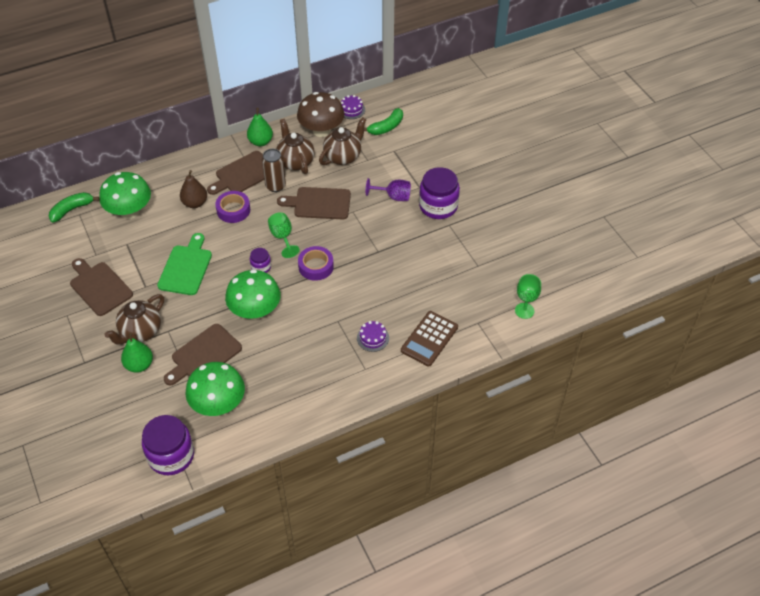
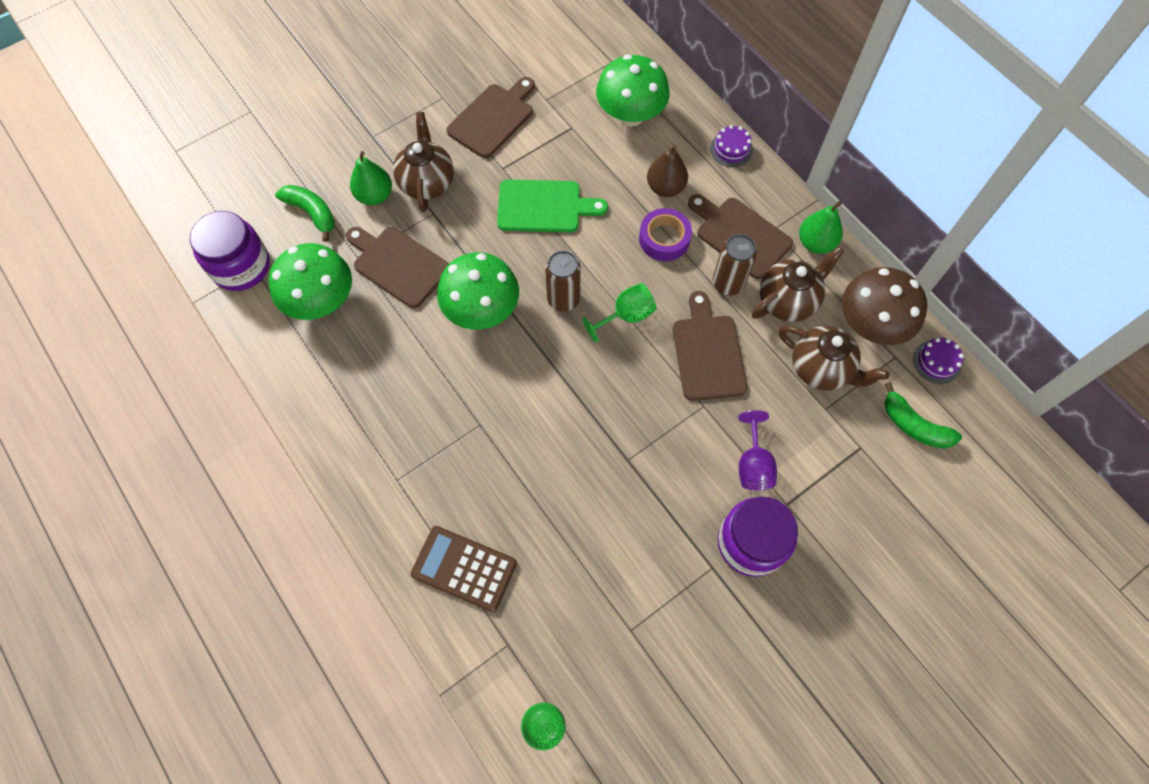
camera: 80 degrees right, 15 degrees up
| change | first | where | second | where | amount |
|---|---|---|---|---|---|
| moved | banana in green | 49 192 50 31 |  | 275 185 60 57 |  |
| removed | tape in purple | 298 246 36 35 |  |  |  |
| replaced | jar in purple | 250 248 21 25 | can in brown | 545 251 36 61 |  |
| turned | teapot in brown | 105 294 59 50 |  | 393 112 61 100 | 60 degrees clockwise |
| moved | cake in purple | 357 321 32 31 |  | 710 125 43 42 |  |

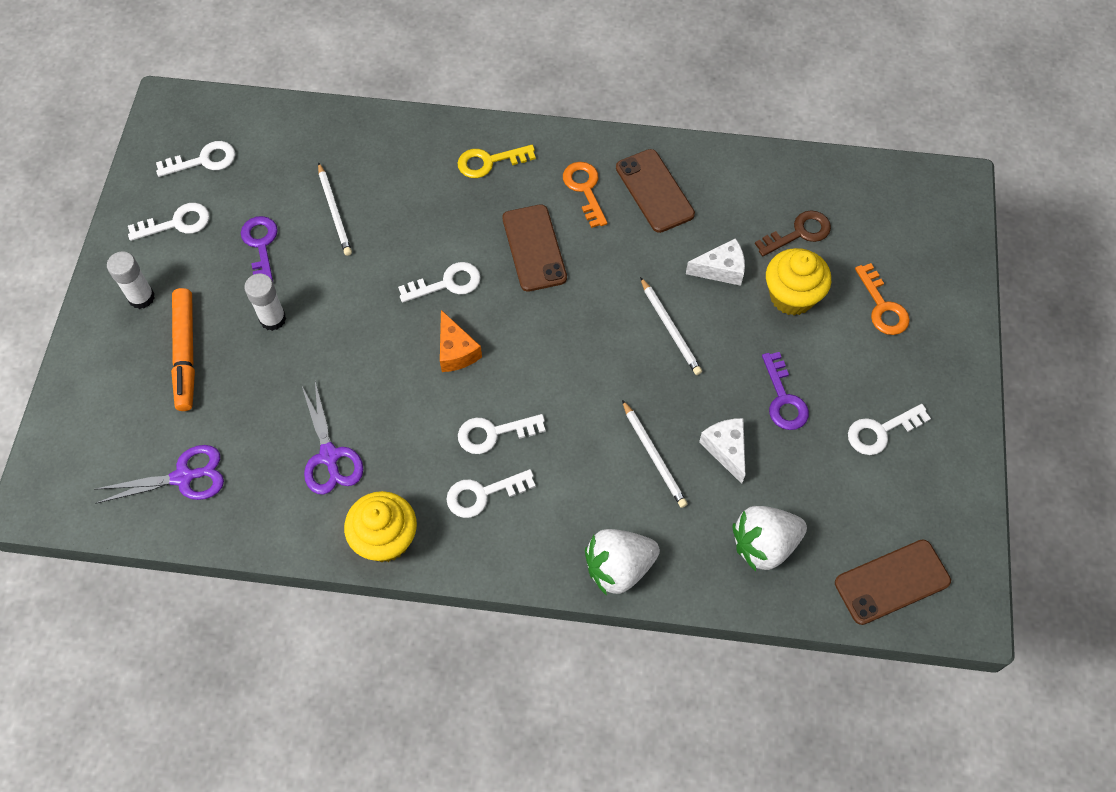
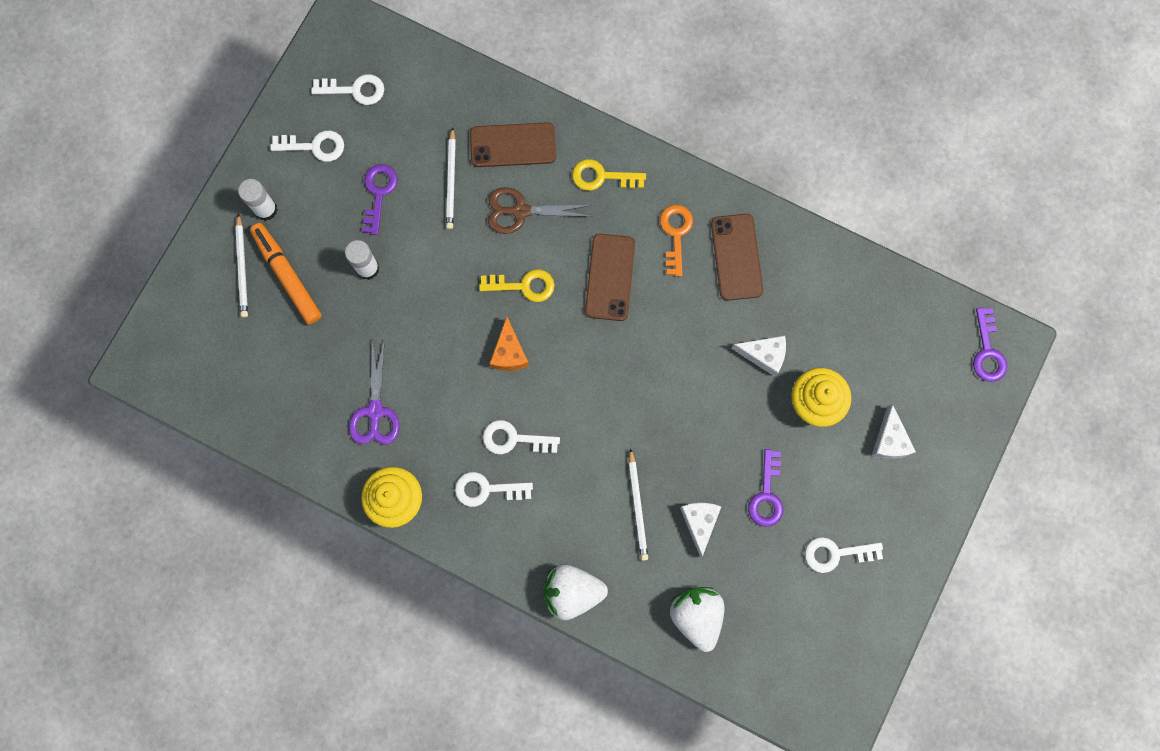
camera: 20 degrees right, 15 degrees up
| change | first | where | second | where | amount |
|---|---|---|---|---|---|
| removed | key in brown | 755 210 76 46 |  |  |  |
| recoloured | key in white | 398 262 83 41 | key in yellow | 479 269 76 33 |  |
| replaced | key in orange | 855 263 55 72 | cheese in white | 871 404 45 55 |  |
| moved | pencil in white | 640 277 62 98 |  | 235 213 13 105 |  |
| turned | marker in orange | 171 288 24 123 |  | 250 223 71 101 | 135 degrees clockwise |
| removed | scissors in purple | 94 445 130 59 |  |  |  |
| turned | strawberry in white | 732 506 75 65 |  | 670 587 54 65 | 75 degrees clockwise |
| moved | phone in brown | 835 539 116 86 |  | 470 122 86 45 |  |
| added |  |  | scissors in brown | 488 187 104 47 |  |
| added |  |  | key in purple | 973 307 34 75 |  |

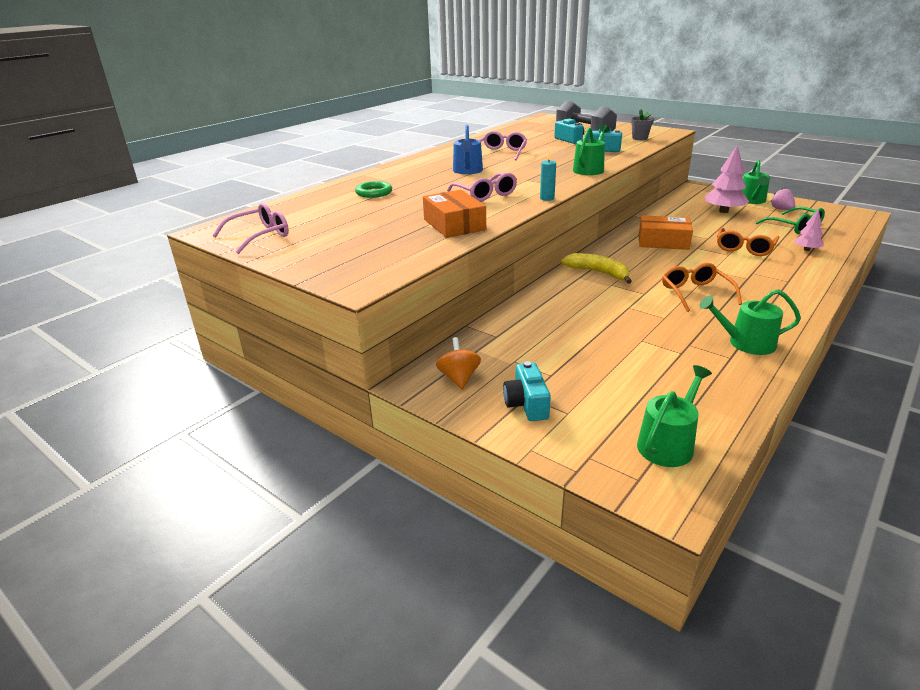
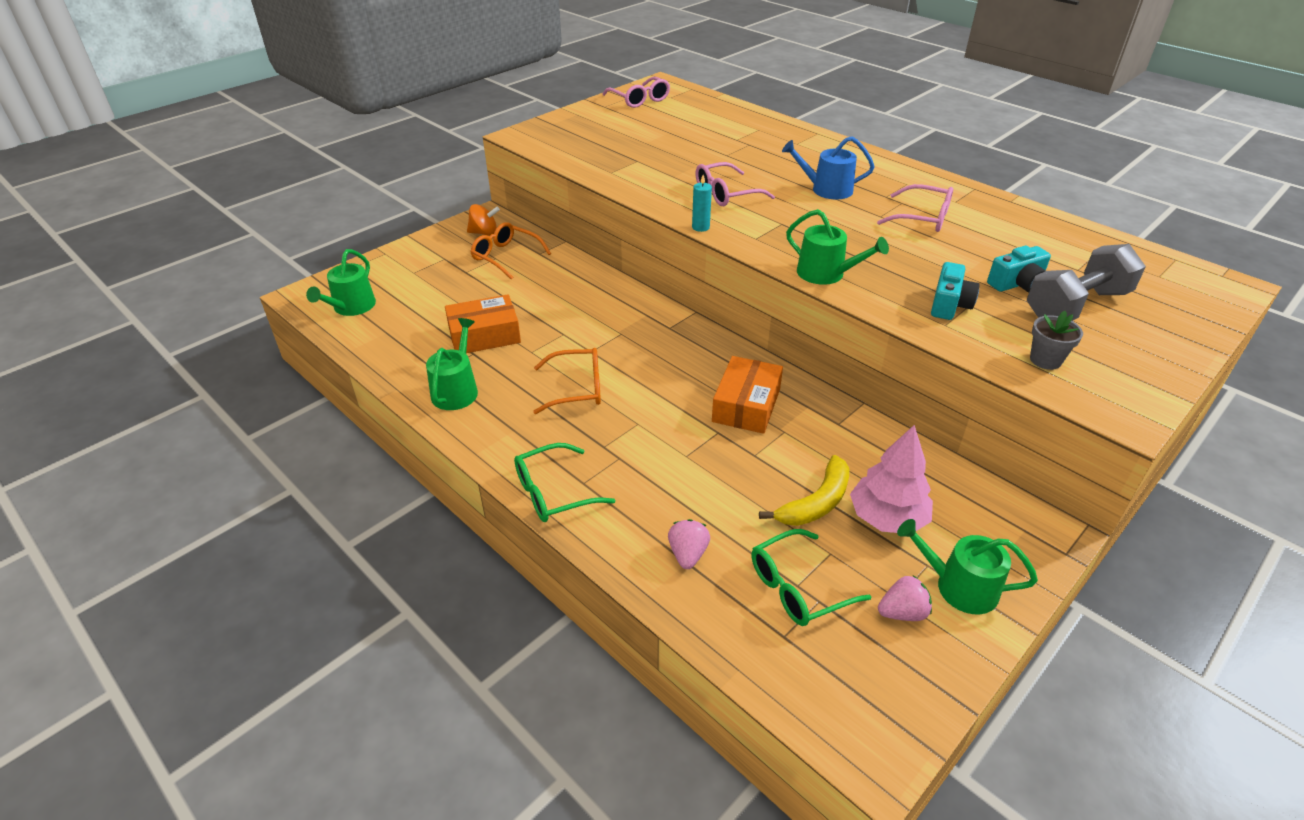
camera: 95 degrees right, 10 degrees up
| change | first | where | second | where | amount |
|---|---|---|---|---|---|
| removed | ring in green | 355 181 37 17 |  |  |  |
| moved | box in orange | 423 190 63 48 |  | 445 295 76 58 |  |
| replaced | tree in pink | 794 209 30 42 | strawberry in pink | 668 519 42 50 |  |
| moved | glasses in orange | 717 227 63 29 |  | 470 222 81 58 |  |
| moved | banana in yellow | 561 253 71 31 |  | 759 455 91 71 |  |
| removed | camera in turquoise | 503 361 48 60 |  |  |  |
| turned | watering can in green | 637 365 75 102 |  | 306 249 70 67 | 60 degrees clockwise |
| added |  |  | glasses in green | 514 443 101 79 |  |

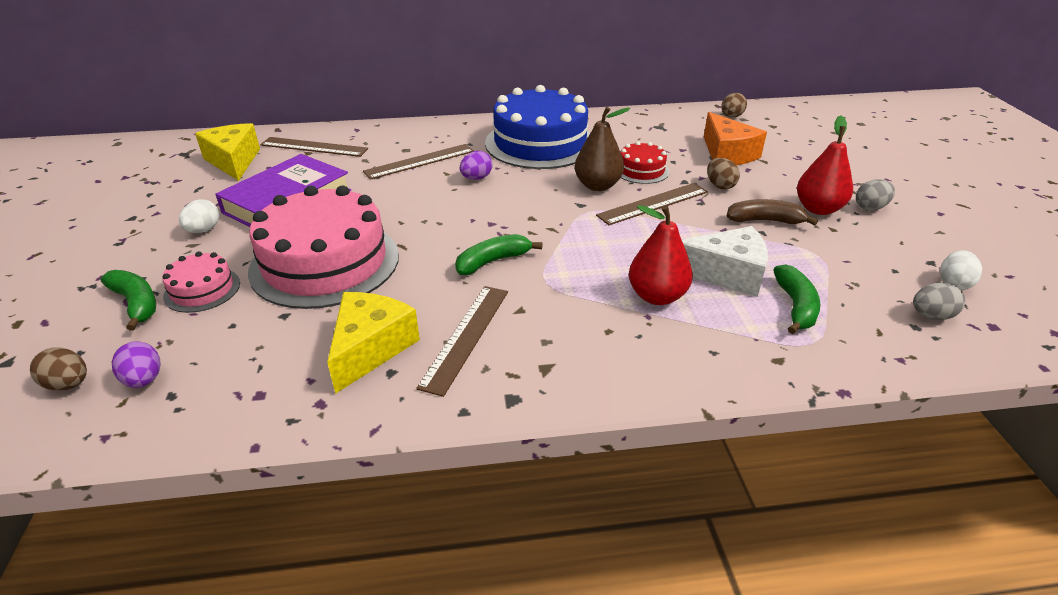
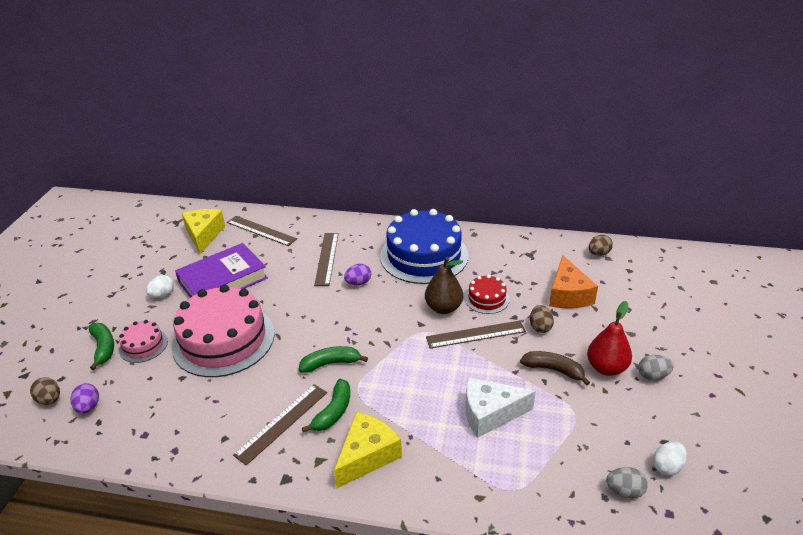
camera: 20 degrees right, 0 degrees up
| change | first | where | second | where | amount |
|---|---|---|---|---|---|
| turned | ruler in brown | 363 144 111 36 |  | 314 233 25 53 | 75 degrees counterclockwise |
| removed | pear in red | 629 205 64 100 |  |  |  |
| turned | cheese in white | 682 226 86 71 |  | 465 377 71 61 | 150 degrees clockwise |
| moved | banana in green | 773 264 48 70 |  | 302 379 48 54 |  |
| moved | cheese in yellow | 327 292 93 102 |  | 334 412 68 77 |  |

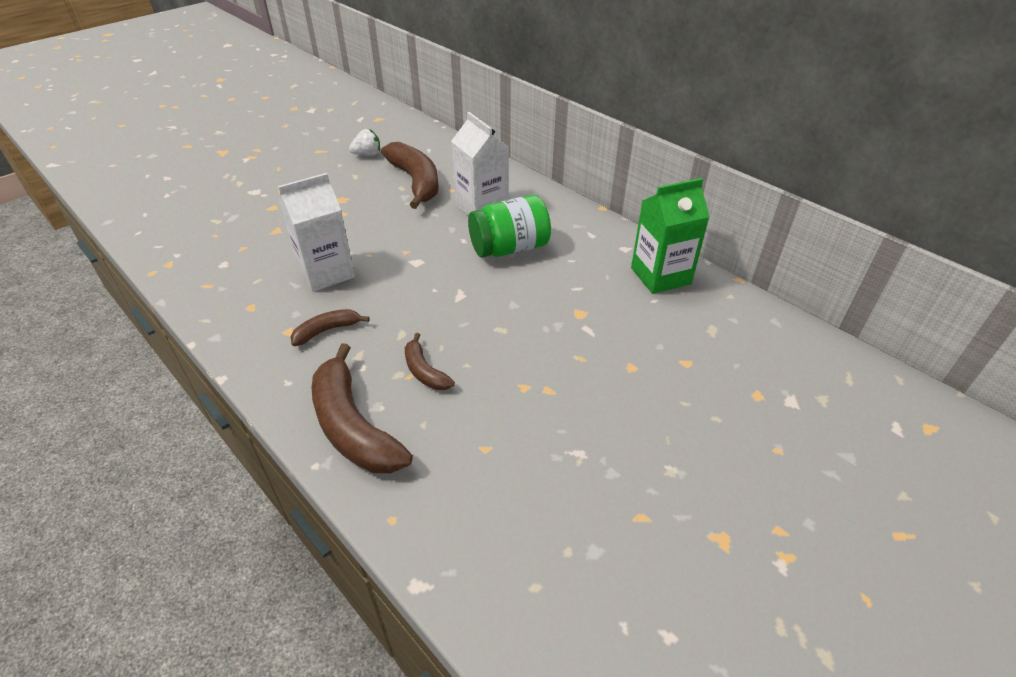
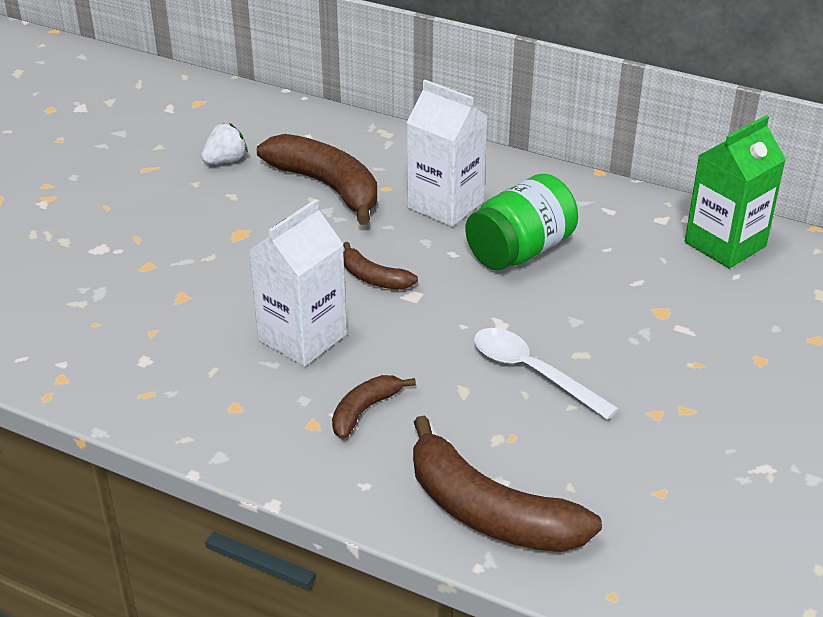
camera: 20 degrees left, 5 degrees down
| change | first | where | second | where | amount |
|---|---|---|---|---|---|
| moved | banana in brown | 405 333 50 57 |  | 343 242 75 48 |  |
| added |  |  | spoon in white | 474 328 145 92 |  |

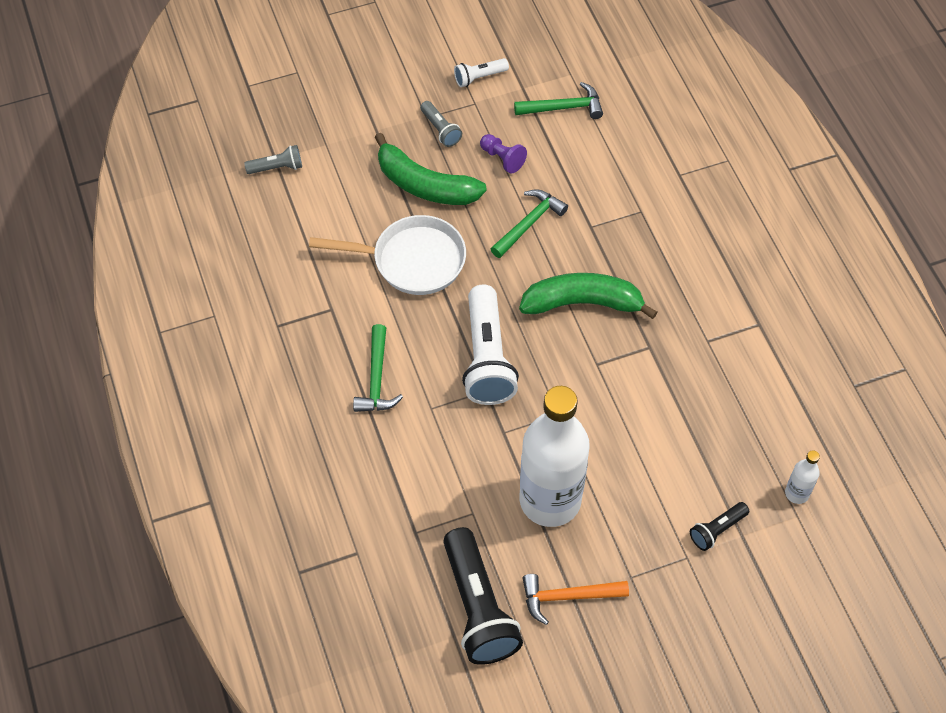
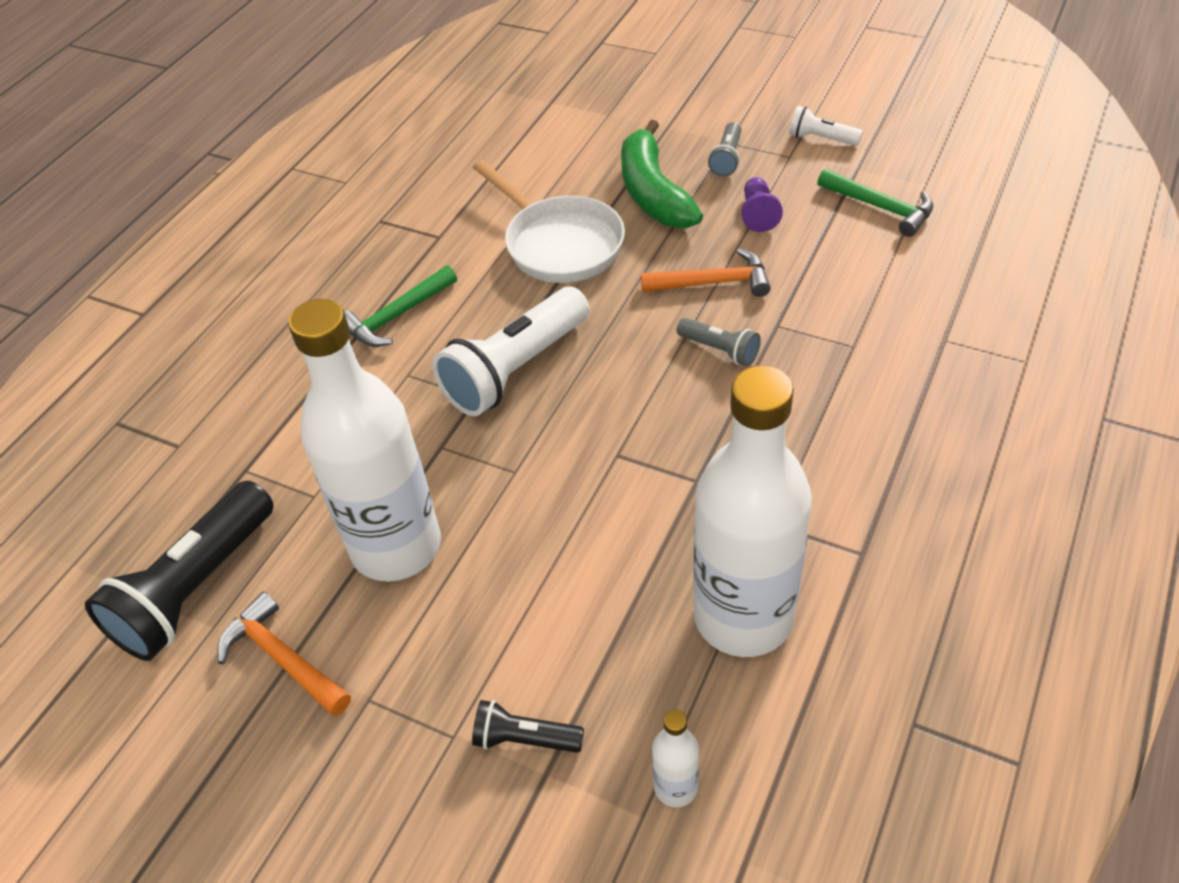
camera: 50 degrees right, 10 degrees down
| change | first | where | second | where | amount |
|---|---|---|---|---|---|
| moved | flashlight in grey | 244 145 58 29 |  | 677 318 84 48 |  |
| recoloured | hammer in green | 491 189 77 69 | hammer in orange | 641 248 130 49 |  |
| removed | banana in green | 519 273 138 46 |  |  |  |
| added |  |  | bottle in white | 693 366 119 291 |  |

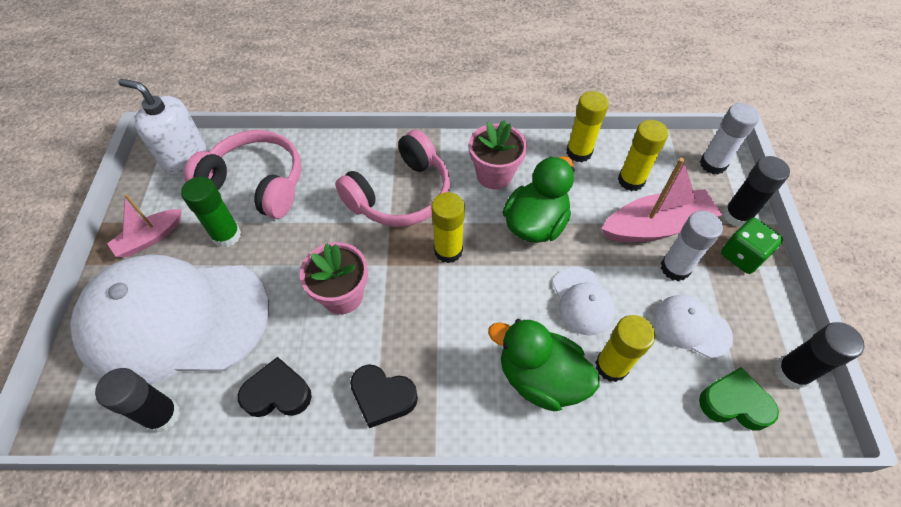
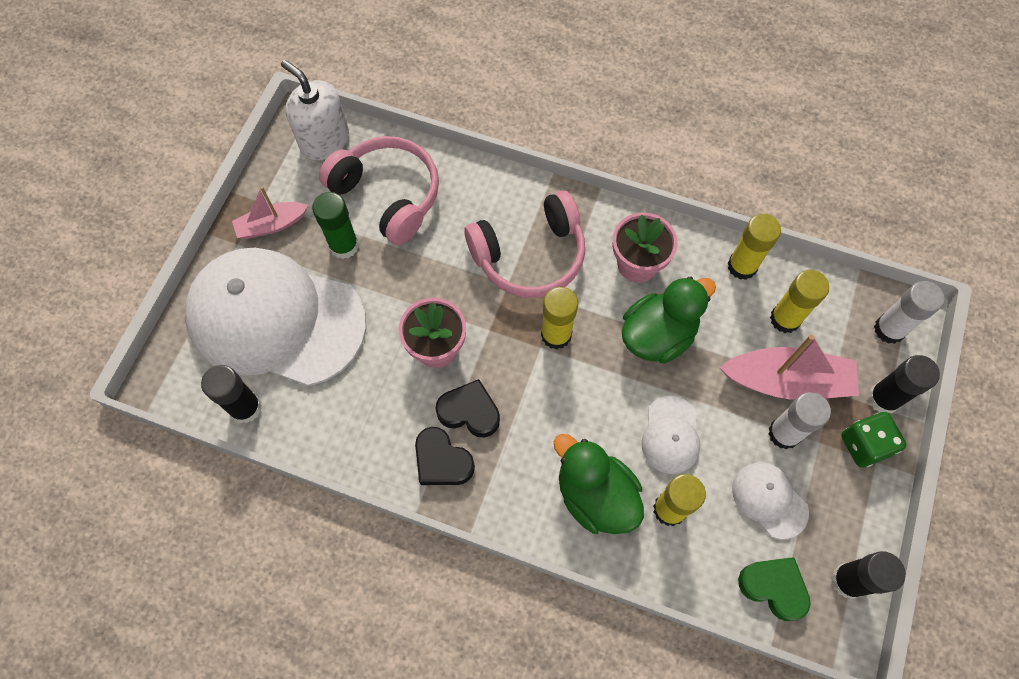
camera: 20 degrees right, 10 degrees up
| change | first | where | second | where | amount |
|---|---|---|---|---|---|
| moved | heart in black | 238 357 74 60 |  | 435 379 65 59 |  |

